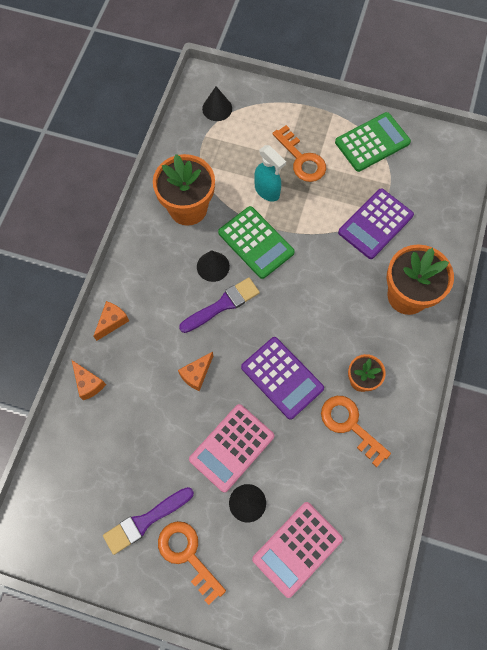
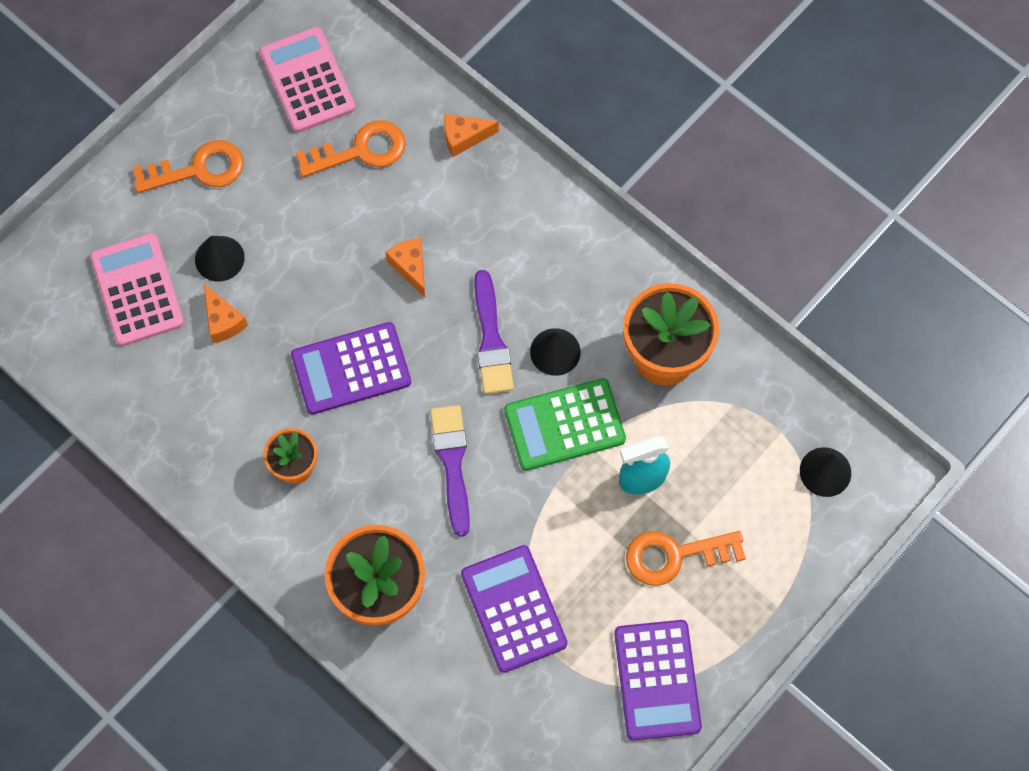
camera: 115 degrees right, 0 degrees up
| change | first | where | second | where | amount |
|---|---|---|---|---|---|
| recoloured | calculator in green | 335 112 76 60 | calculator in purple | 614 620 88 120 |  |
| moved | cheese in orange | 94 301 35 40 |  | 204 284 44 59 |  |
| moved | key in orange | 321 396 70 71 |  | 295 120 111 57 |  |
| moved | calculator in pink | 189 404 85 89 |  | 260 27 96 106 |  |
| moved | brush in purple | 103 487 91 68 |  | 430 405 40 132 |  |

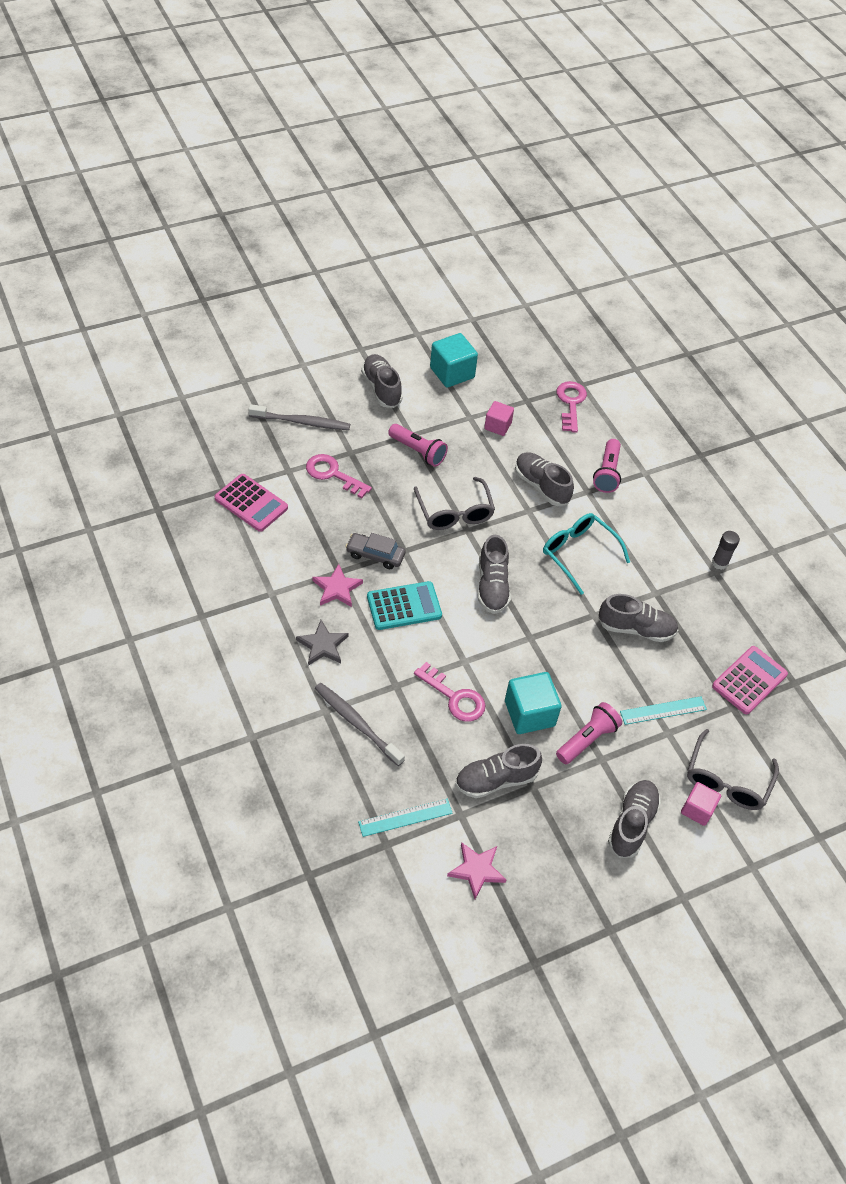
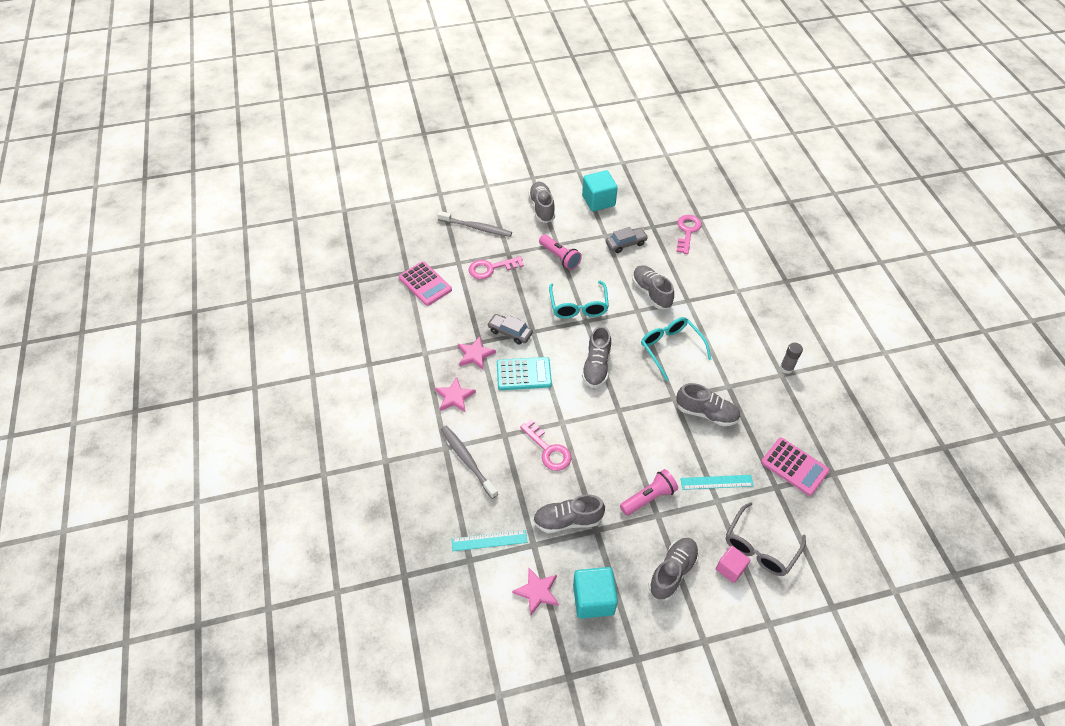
camera: 15 degrees right, 0 degrees up
| change | first | where | second | where | amount |
|---|---|---|---|---|---|
| replaced | cube in pink | 484 401 30 35 | car in grey | 606 227 42 26 |  |
| removed | flashlight in pink | 593 439 28 54 |  |  |  |
| turned | key in pink | 306 454 66 44 |  | 469 256 55 23 | 60 degrees counterclockwise |
| recoloured | glasses in grey | 414 477 81 53 | glasses in turquoise | 549 281 60 38 |  |
| recoloured | star in grey | 296 620 52 46 | star in pink | 435 377 41 36 |  |
| turned | calculator in pink | 712 646 76 68 |  | 761 438 69 58 | 75 degrees clockwise |
| moved | cube in turquoise | 505 672 57 62 |  | 573 567 45 52 |  |

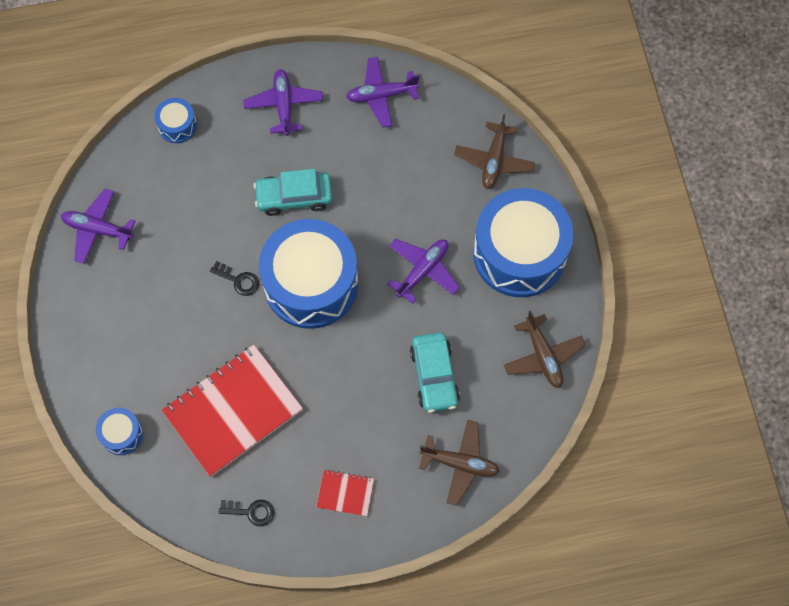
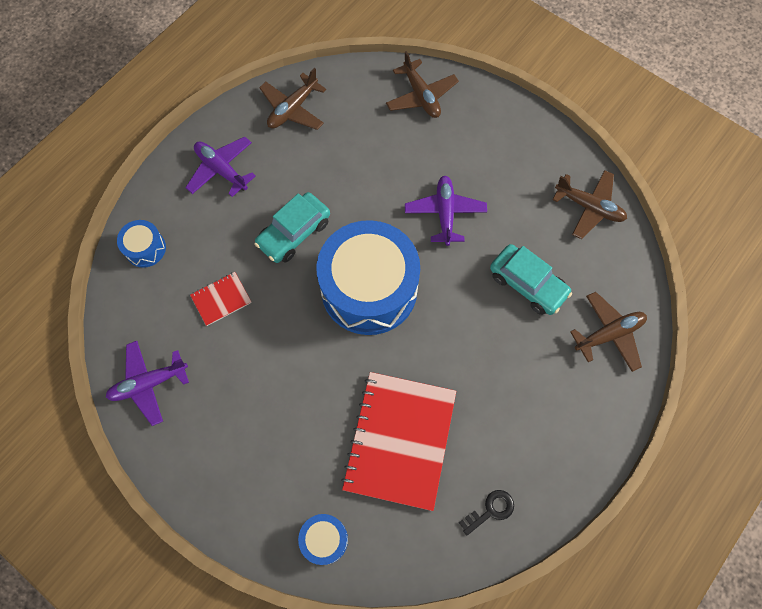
camera: 40 degrees left, 0 degrees up
| change | first | where | second | where | amount |
|---|---|---|---|---|---|
| recoloured | plane in purple | 346 57 73 71 | plane in brown | 259 68 67 62 |  |
| removed | drum in blue | 473 188 100 109 |  |  |  |
| removed | key in black | 210 261 49 35 |  |  |  |
| moved | notebook in red | 317 470 57 46 |  | 190 272 62 54 |  |

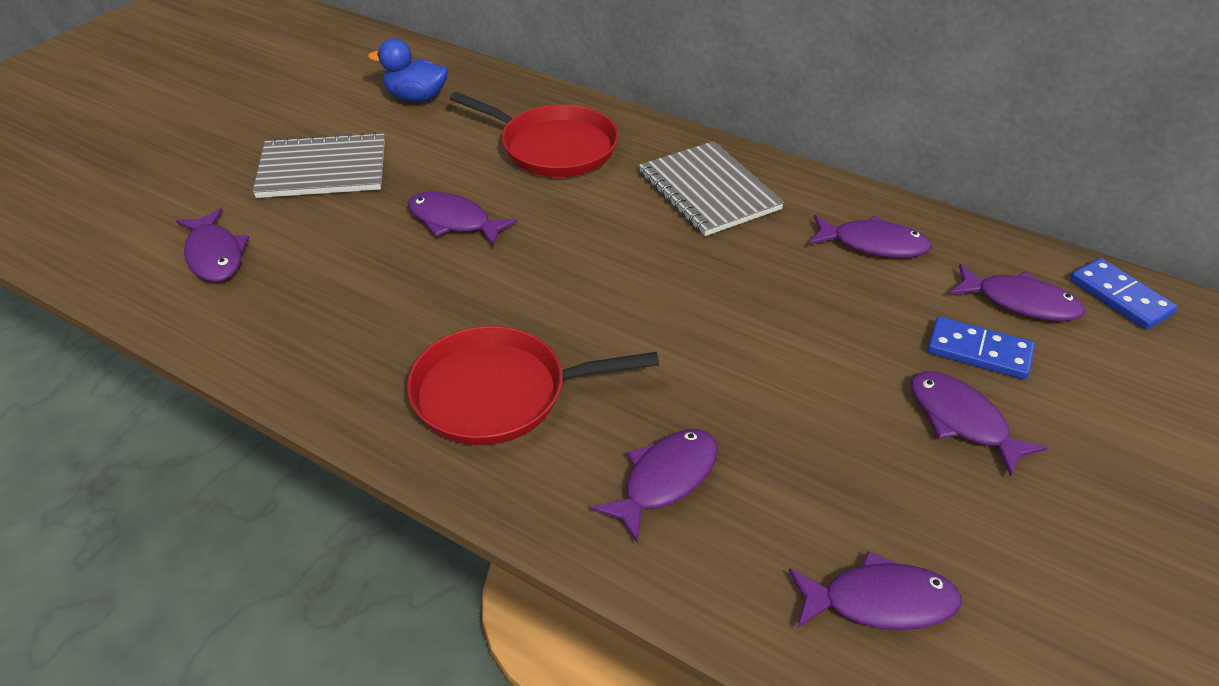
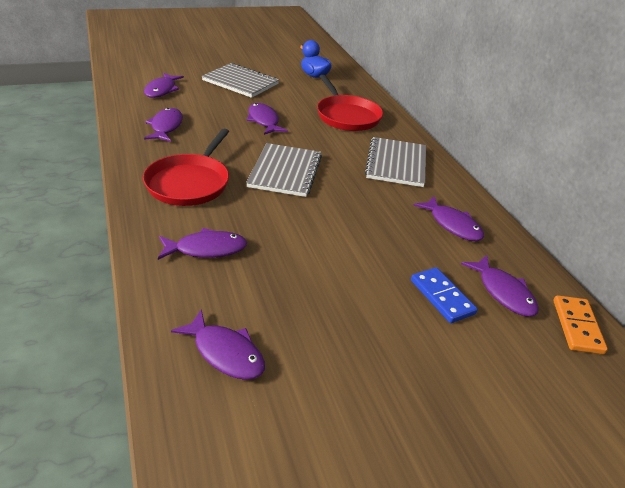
camera: 35 degrees right, 5 degrees down
| change | first | where | second | where | amount |
|---|---|---|---|---|---|
| recoloured | domino in blue | 1070 258 108 72 | domino in orange | 554 295 54 59 |  |
| turned | pan in red | 407 326 252 119 |  | 143 129 86 77 | 105 degrees counterclockwise |
| moved | fish in purple | 910 371 138 106 |  | 144 108 39 34 |  |
| added |  |  | notebook in grey | 246 143 76 54 |  |

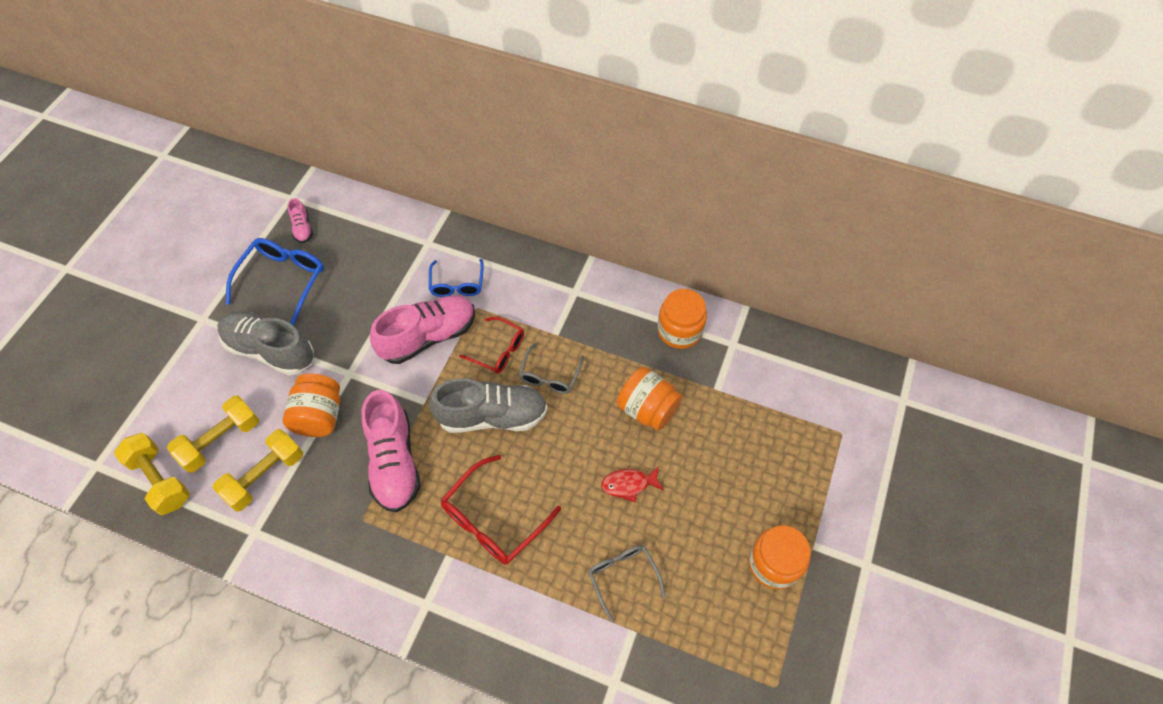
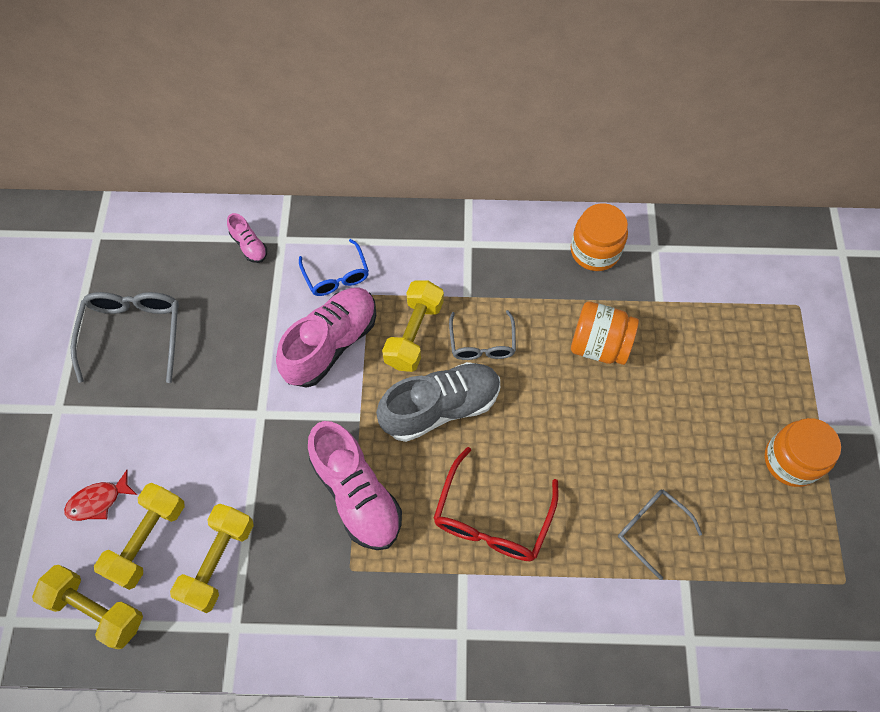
camera: 20 degrees left, 5 degrees up
| change | first | where | second | where | amount |
|---|---|---|---|---|---|
| moved | shoe in pink | 287 198 26 45 |  | 227 213 40 50 |  |
| recoloured | glasses in blue | 226 238 98 88 | glasses in grey | 71 292 108 91 |  |
| removed | shoe in grey | 218 311 96 65 |  |  |  |
| replaced | glasses in red | 459 317 65 56 | dumbbell in yellow | 382 280 62 92 |  |
| removed | jar in orange | 283 374 57 63 |  |  |  |
| moved | fish in red | 601 466 63 36 |  | 64 470 73 51 |  |

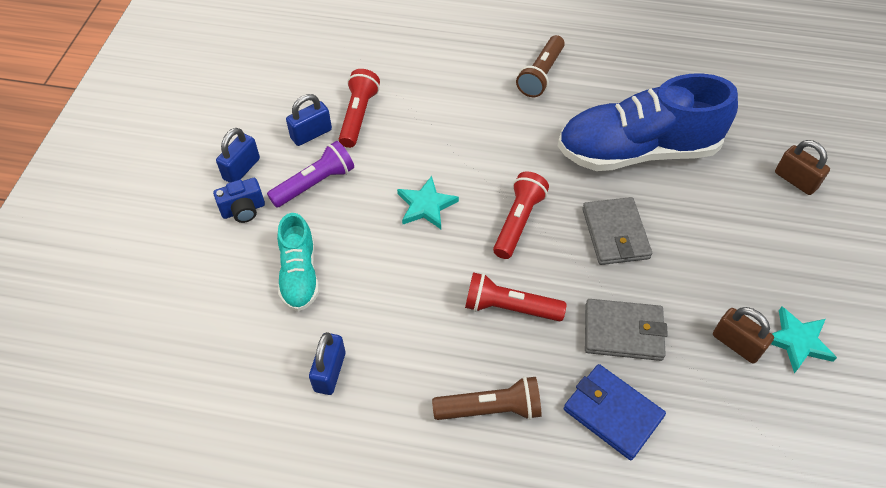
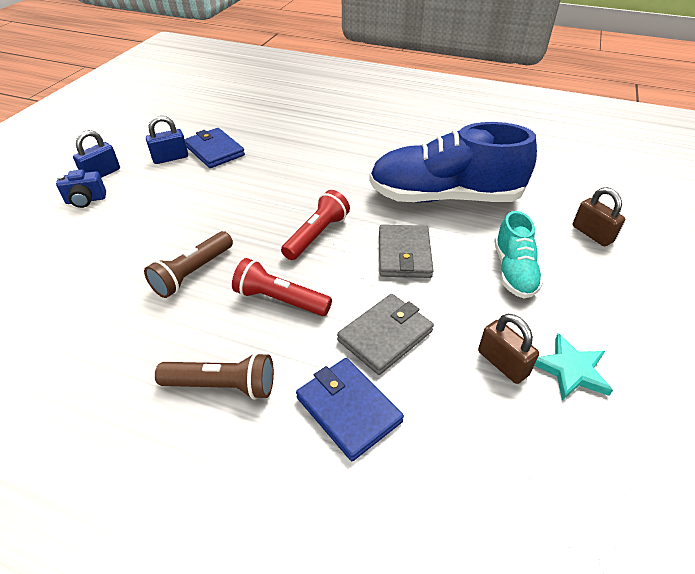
camera: 10 degrees right, 10 degrees down
| change | first | where | second | where | amount |
|---|---|---|---|---|---|
| moved | flashlight in brown | 516 35 49 62 |  | 144 231 89 67 |  |
| replaced | flashlight in red | 339 69 41 79 | wallet in blue | 185 128 60 40 |  |
| removed | flashlight in purple | 267 141 87 67 |  |  |  |
| removed | star in turquoise | 397 176 62 53 |  |  |  |
| moved | shoe in turquoise | 277 213 42 99 |  | 494 211 49 88 |  |
| turned | wallet in grey | 585 299 83 62 |  | 337 294 97 81 | 60 degrees counterclockwise |
| removed | padlock in blue | 309 332 36 63 |  |  |  |

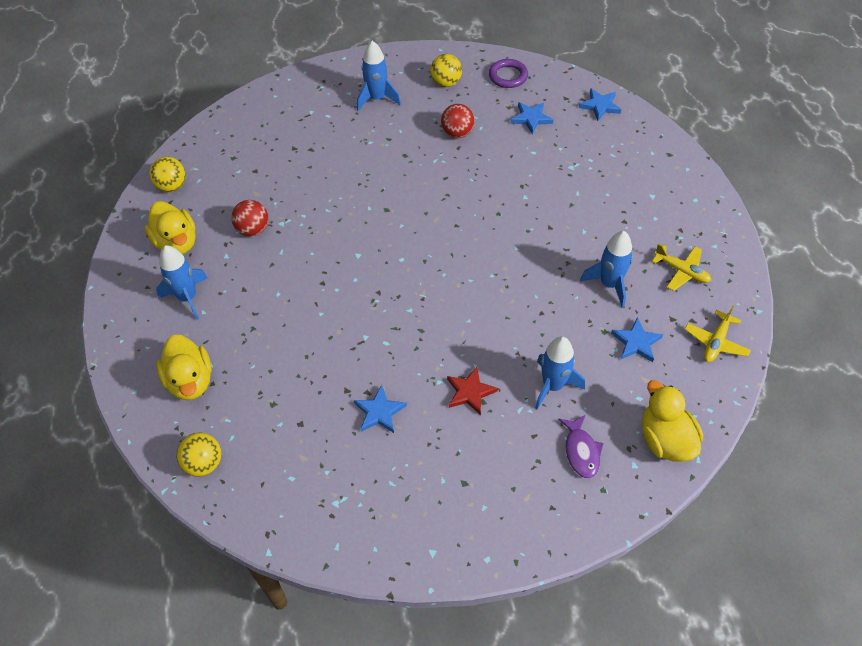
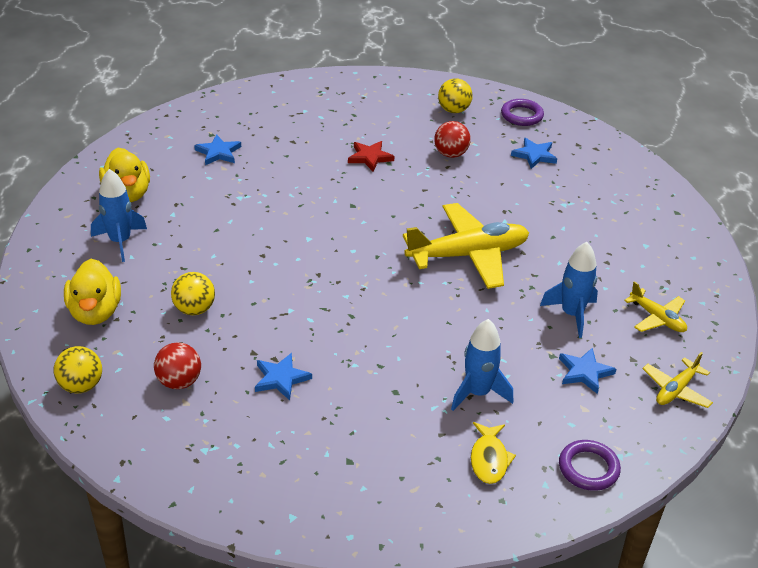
camera: 10 degrees right, 15 degrees down
| change | first | where | second | where | amount |
|---|---|---|---|---|---|
| removed | rocket in blue | 357 41 44 70 |  |  |  |
| moved | star in blue | 579 88 42 33 |  | 194 135 47 30 |  |
| moved | ball in yellow | 149 157 37 35 |  | 171 272 44 43 |  |
| moved | ball in red | 231 200 37 36 |  | 154 342 47 47 |  |
| moved | star in red | 447 367 51 48 |  | 348 141 46 30 |  |
| replaced | duck in yellow | 642 380 61 82 | ring in purple | 559 440 62 51 |  |
| recoloured | fish in purple | 558 415 46 63 | fish in yellow | 471 422 45 62 |  |
| added |  |  | plane in yellow | 403 203 126 86 |  |

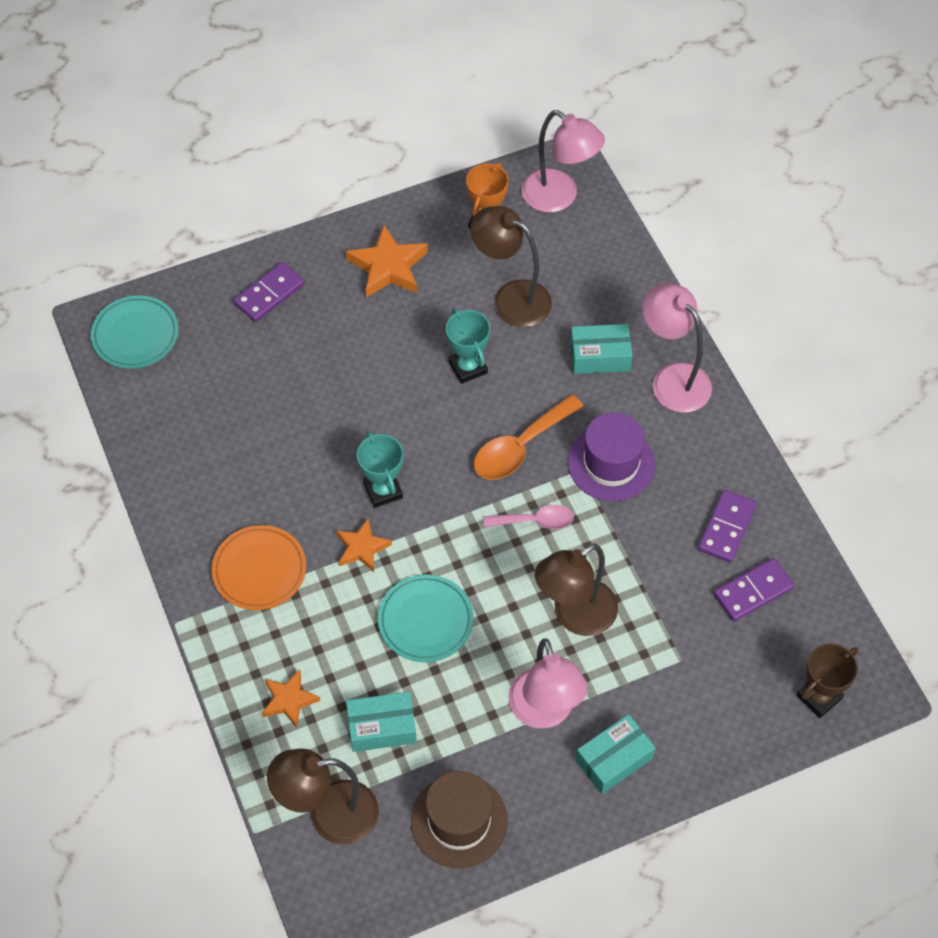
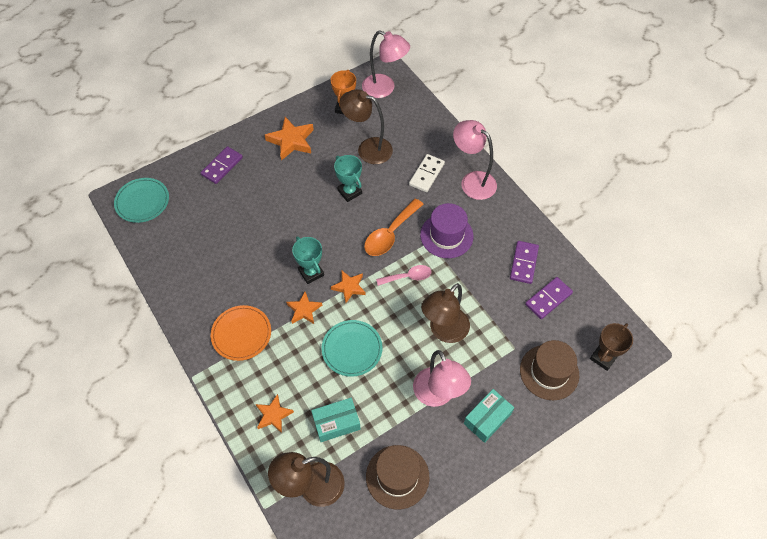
camera: 10 degrees left, 0 degrees up
| change | first | where | second | where | amount |
|---|---|---|---|---|---|
| replaced | box in turquoise | 570 324 63 50 | domino in white | 409 154 36 38 |  |
| added |  |  | star in orange | 331 271 35 32 |  |
| added |  |  | hat in brown | 520 340 59 60 |  |

